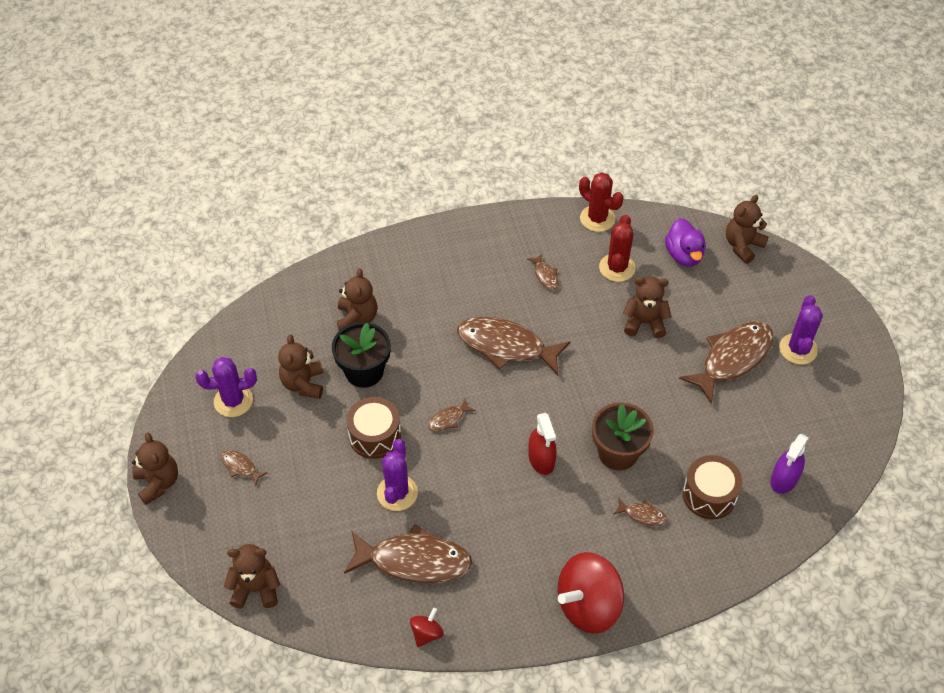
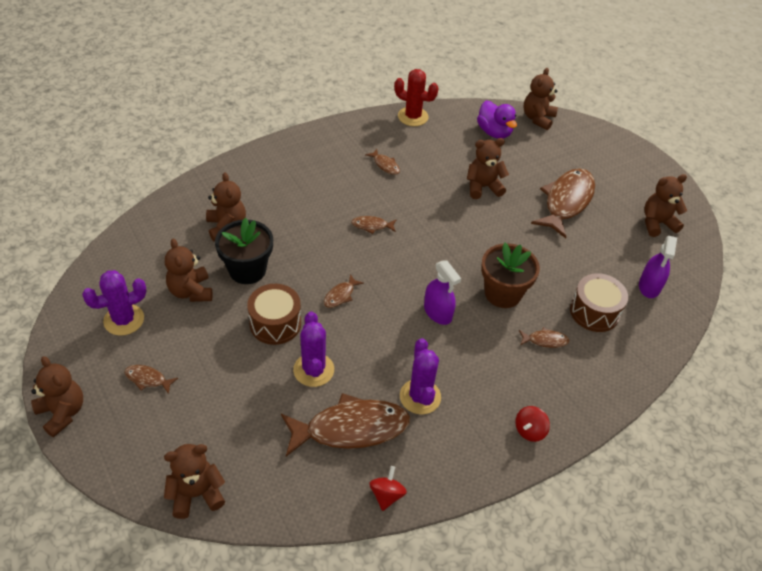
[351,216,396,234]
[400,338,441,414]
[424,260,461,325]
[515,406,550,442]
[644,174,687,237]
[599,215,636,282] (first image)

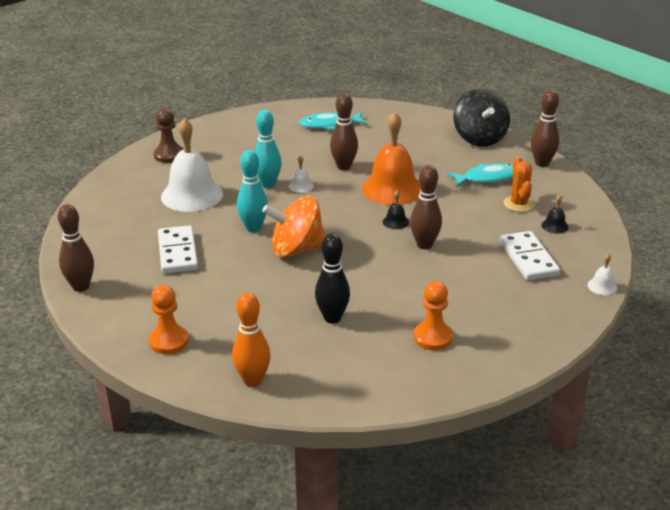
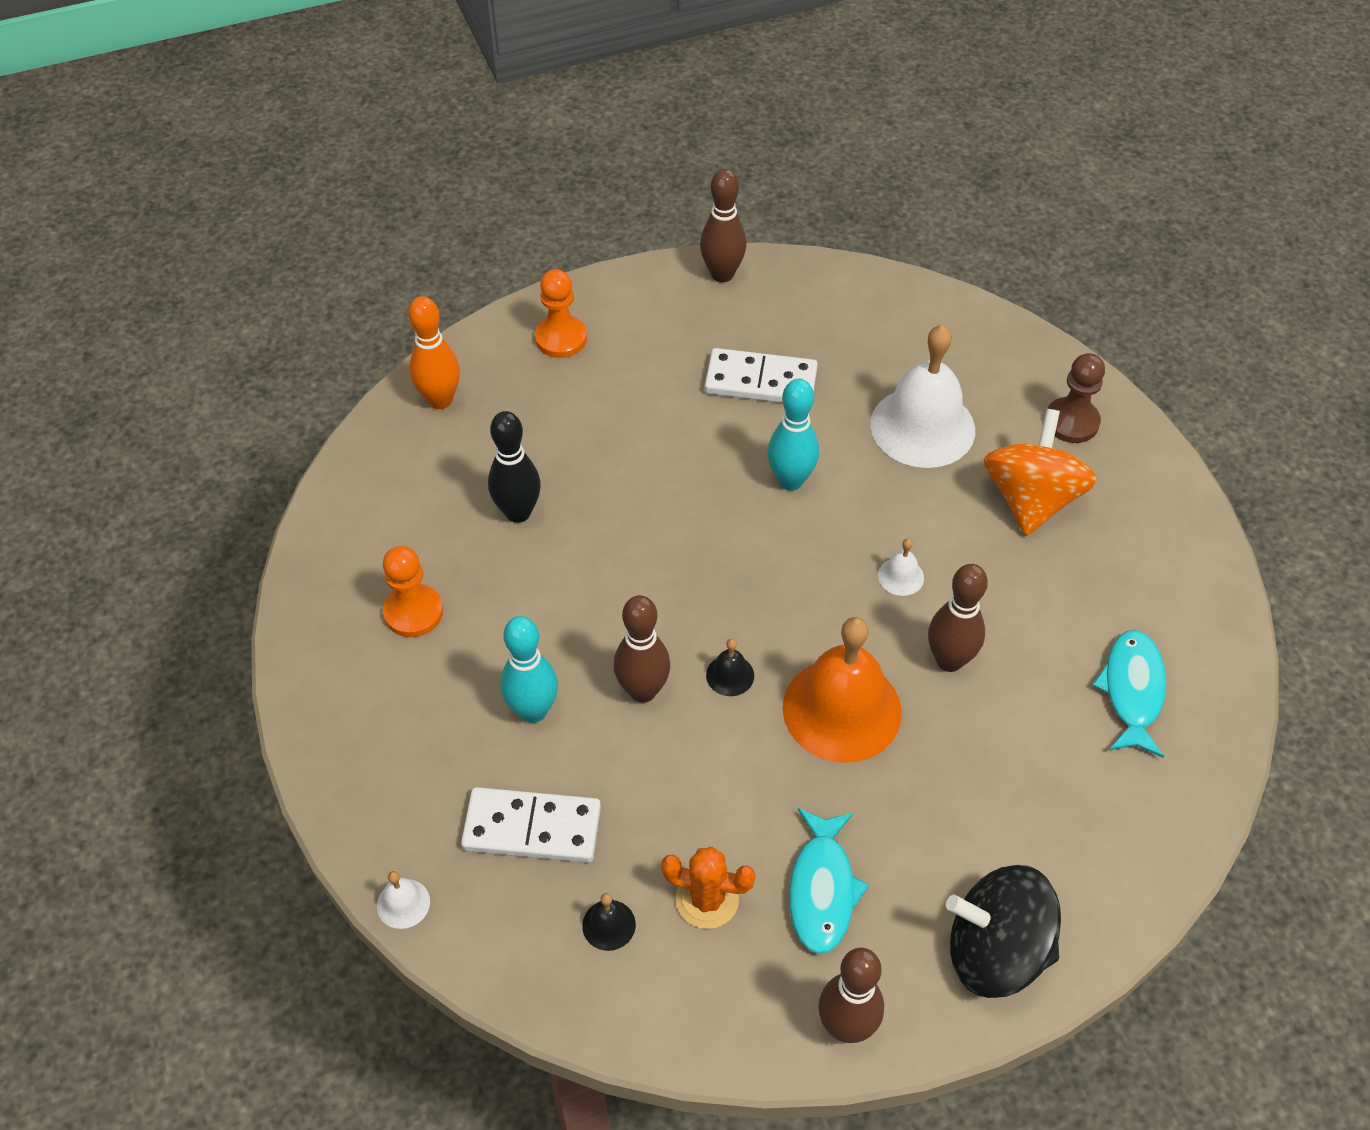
[500,616,558,723]
[984,409,1097,536]

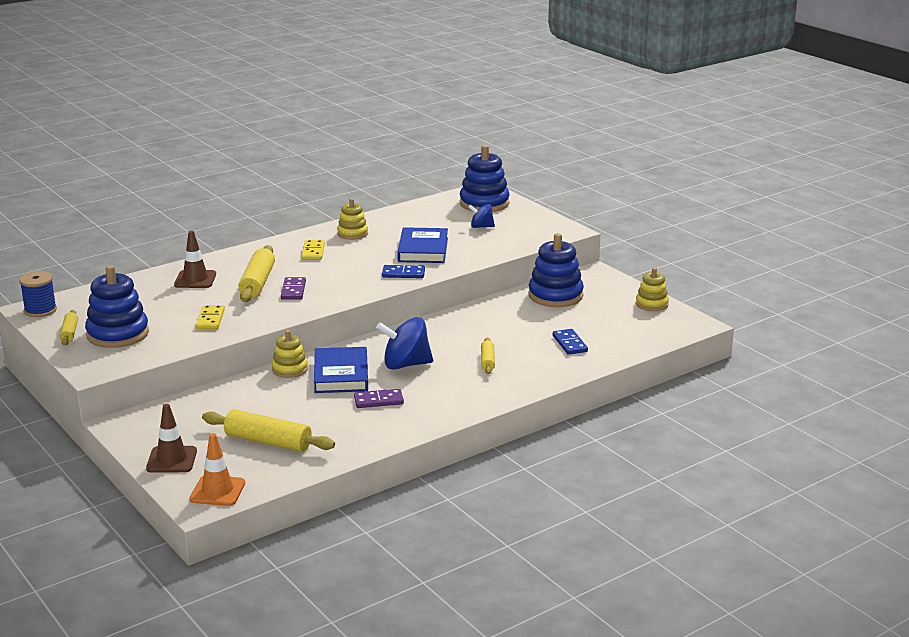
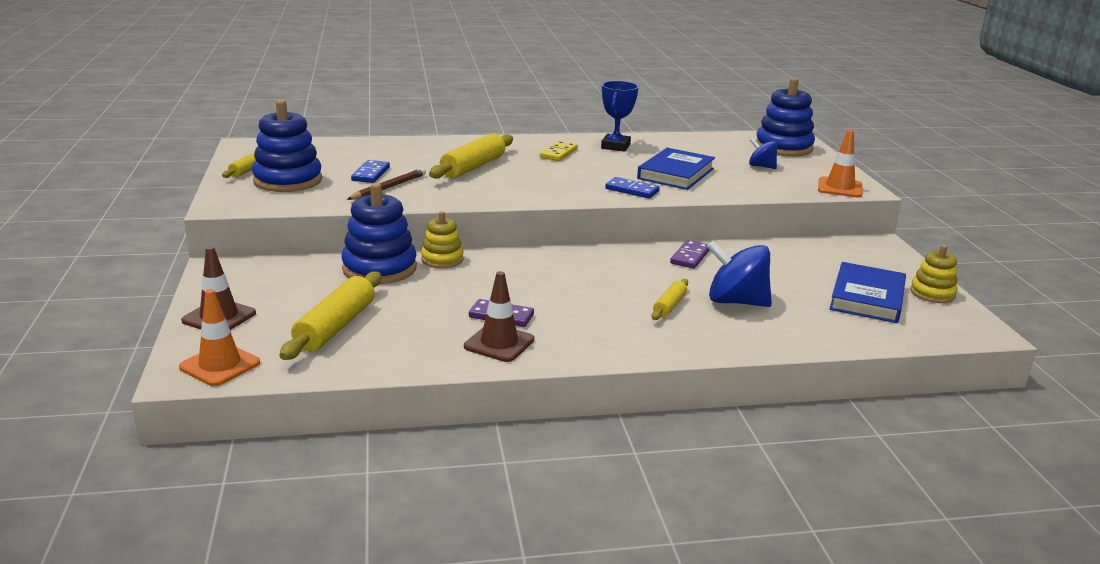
[280,271,382,360]
[341,183,417,284]
[347,168,426,200]
[351,160,390,183]
[464,271,534,362]
[601,81,639,152]
[670,240,709,269]
[707,241,772,307]
[818,130,862,197]
[829,262,906,323]
[19,271,57,317] (first image)

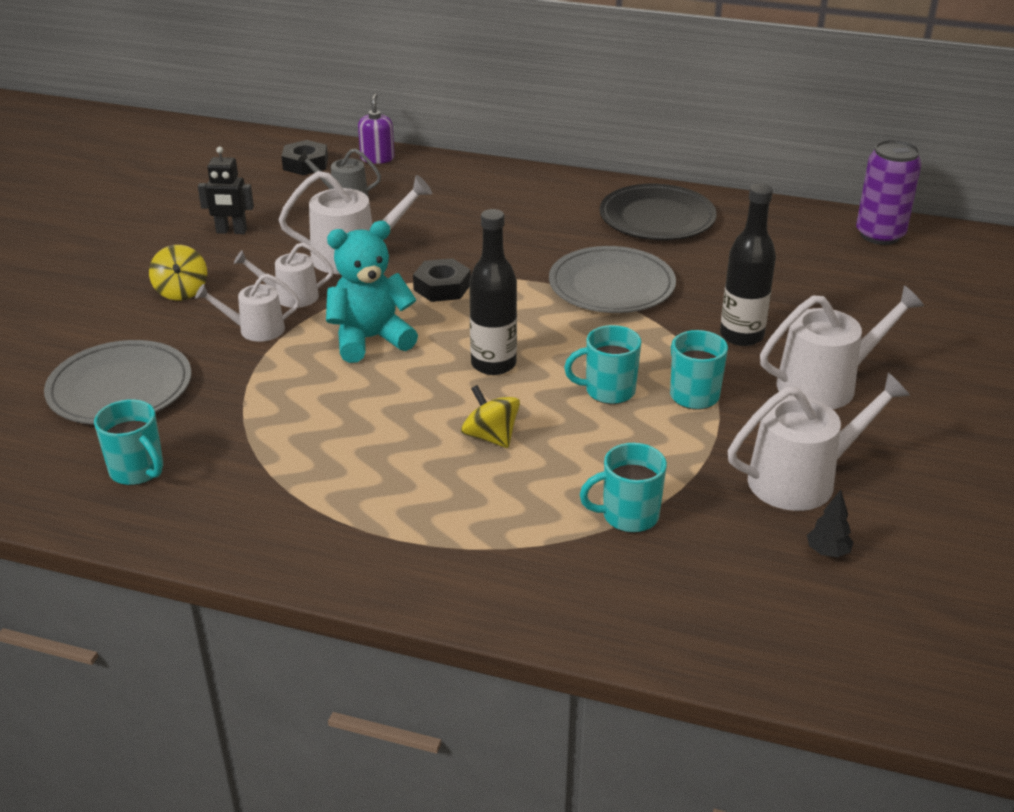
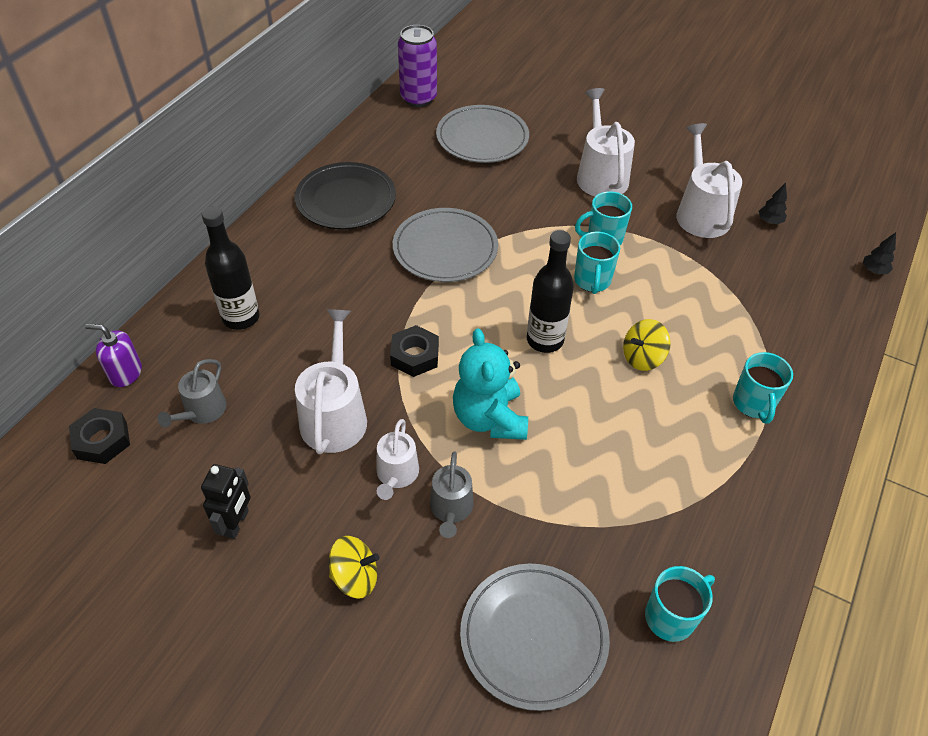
[201,206,260,330]
[430,451,474,538]
[436,105,529,163]
[733,352,793,424]
[863,232,896,274]

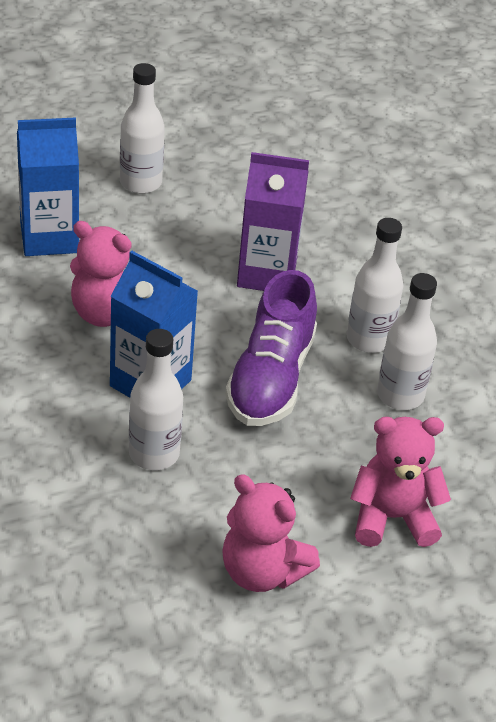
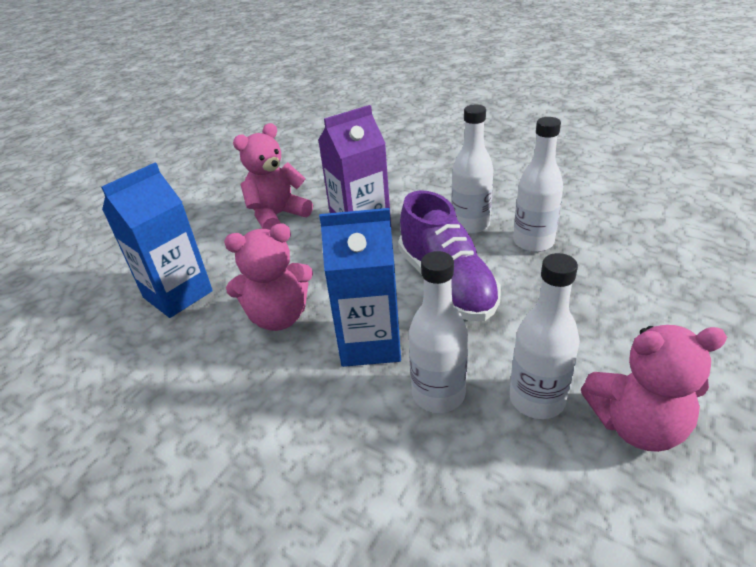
[233,123,313,230]
[510,253,580,419]

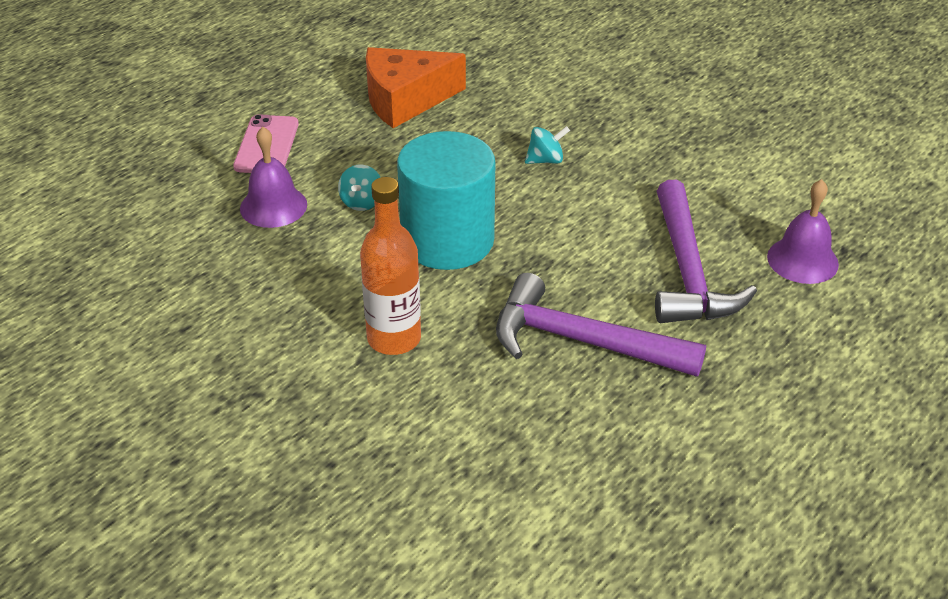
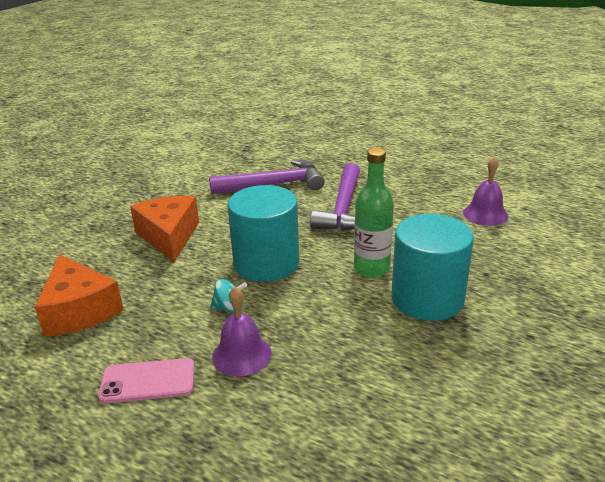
[130,196,199,262]
[354,148,394,278]
[391,214,474,321]
[463,157,508,226]

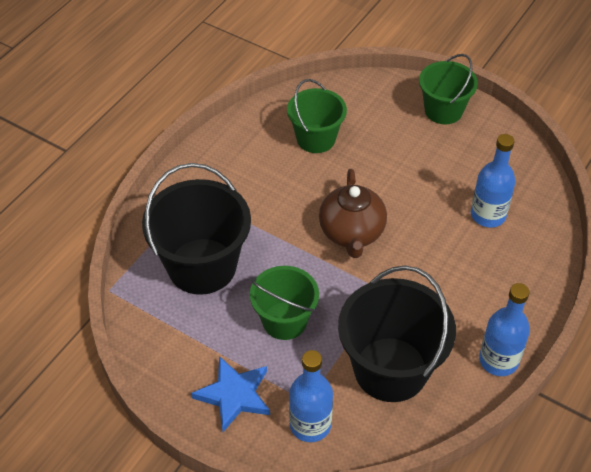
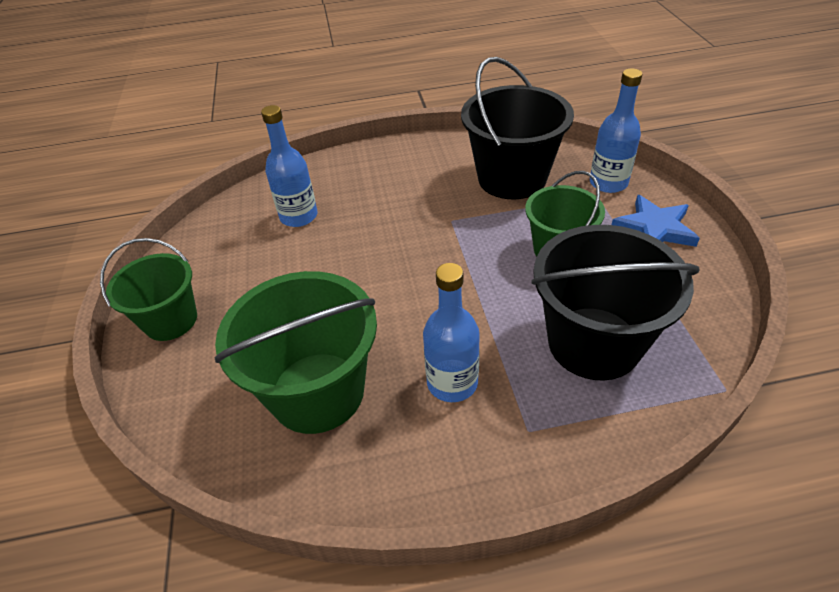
[215,271,377,434]
[423,263,480,402]
[319,169,387,258] (first image)

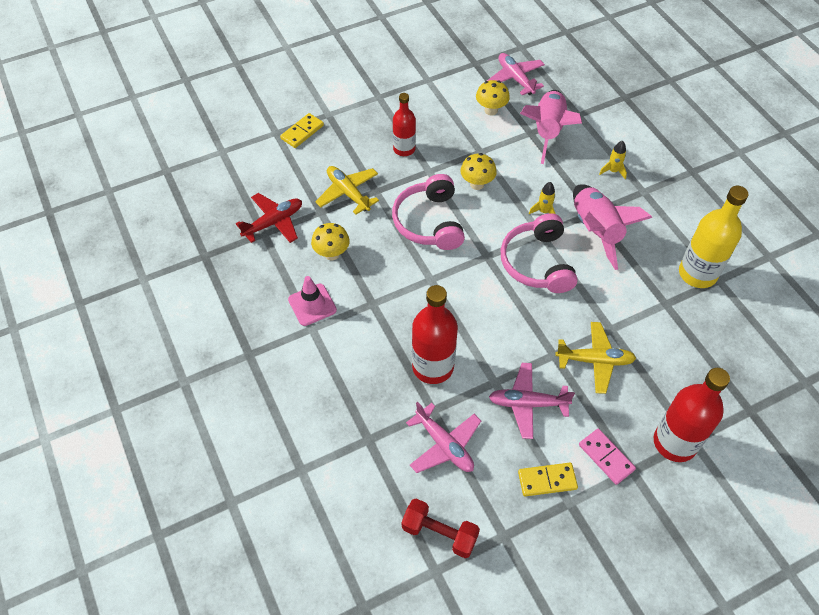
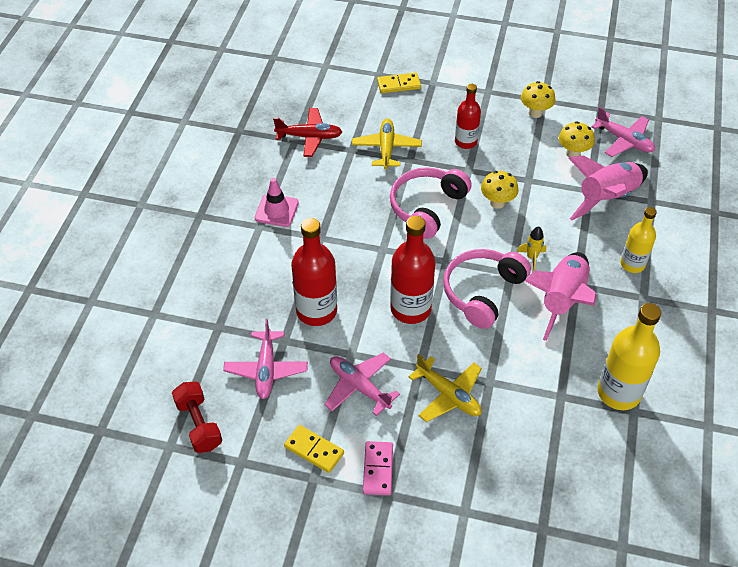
[390,216,436,324]
[521,81,555,118]
[591,107,655,157]
[620,207,657,273]

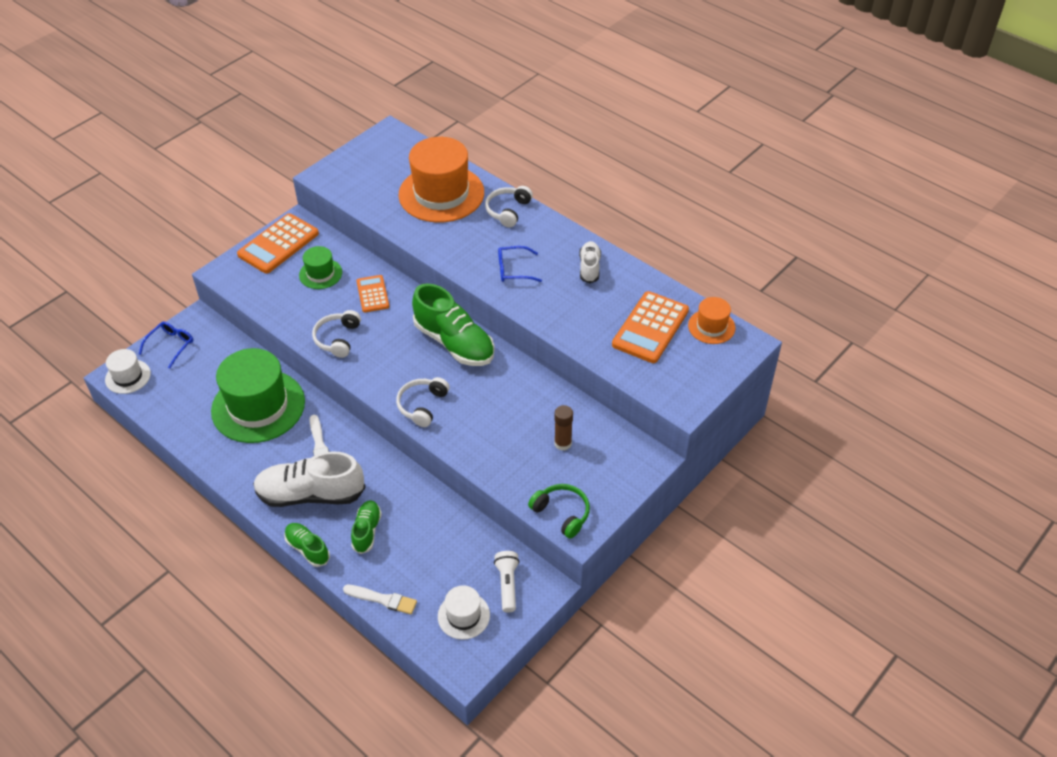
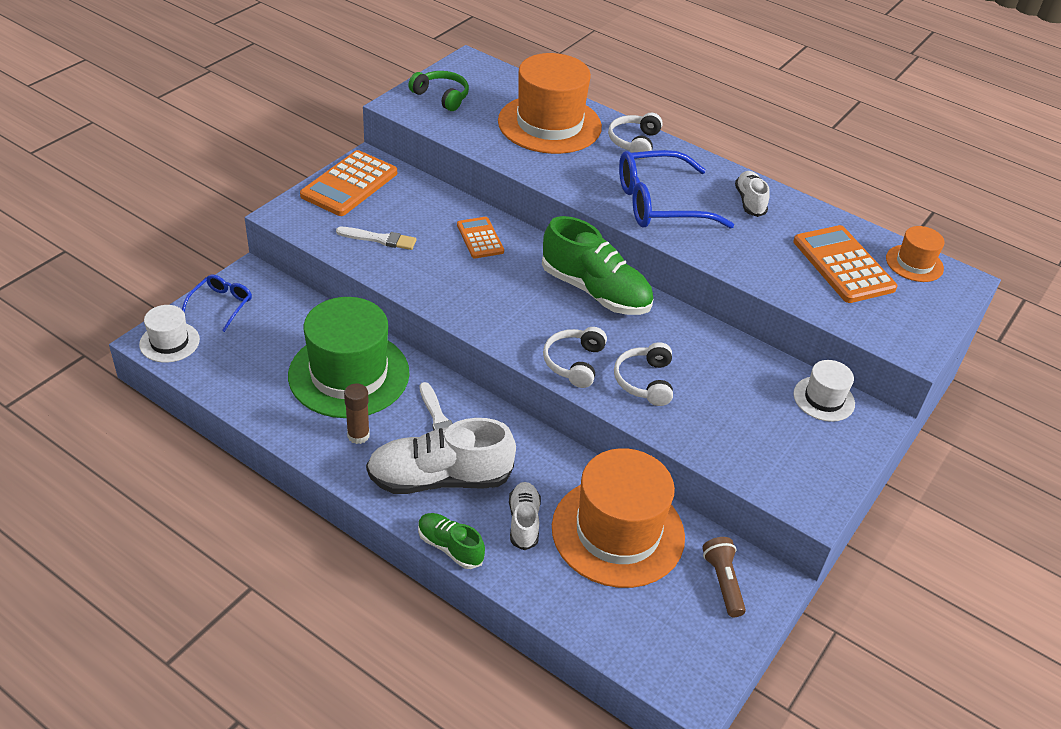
[336,227,417,250]
[344,383,370,444]
[408,71,469,111]
[509,482,541,551]
[552,448,685,588]
[614,342,673,406]
[619,150,734,229]
[702,537,746,617]
[793,225,897,303]
[794,360,855,422]
[299,246,342,289] (first image)

